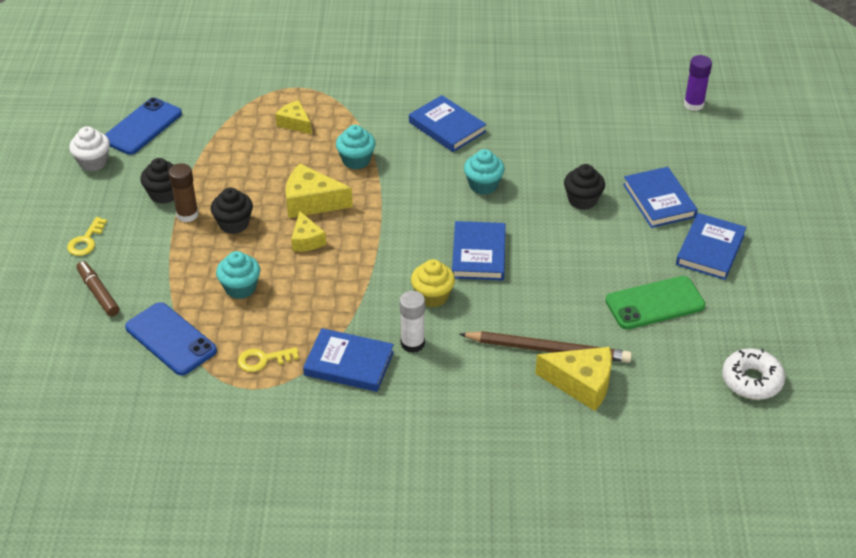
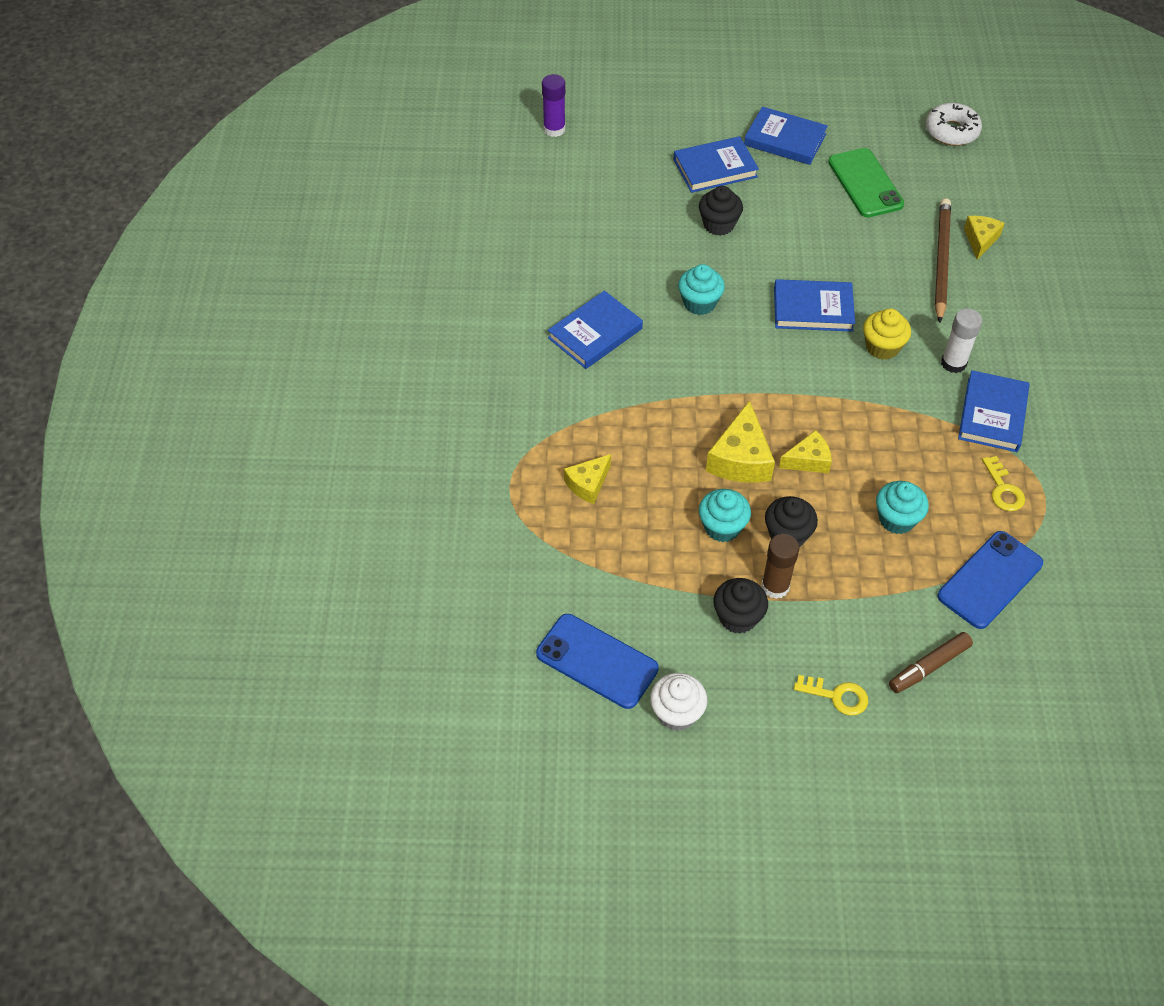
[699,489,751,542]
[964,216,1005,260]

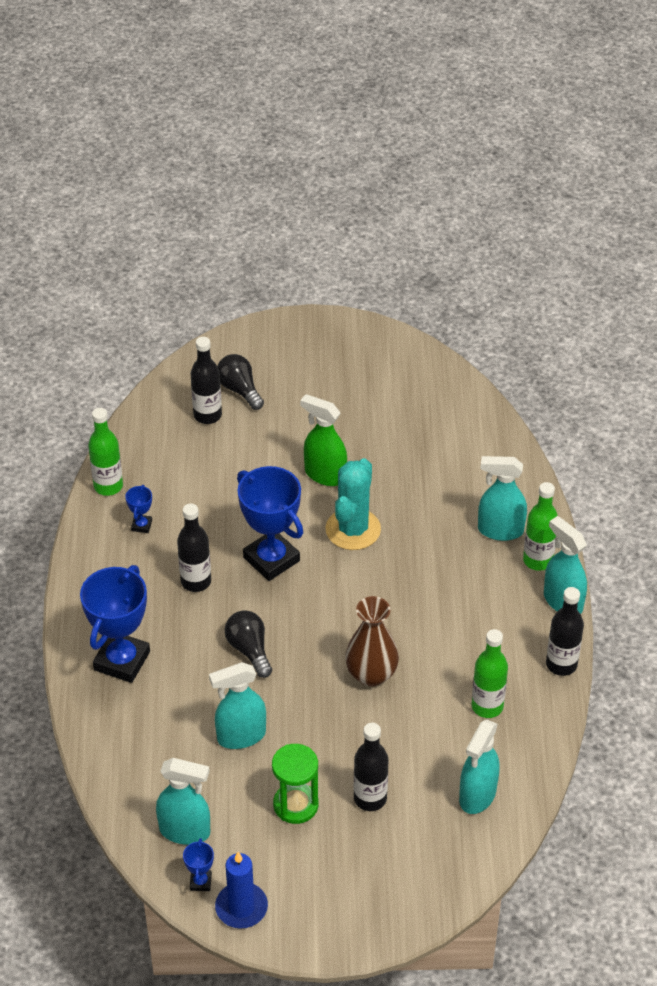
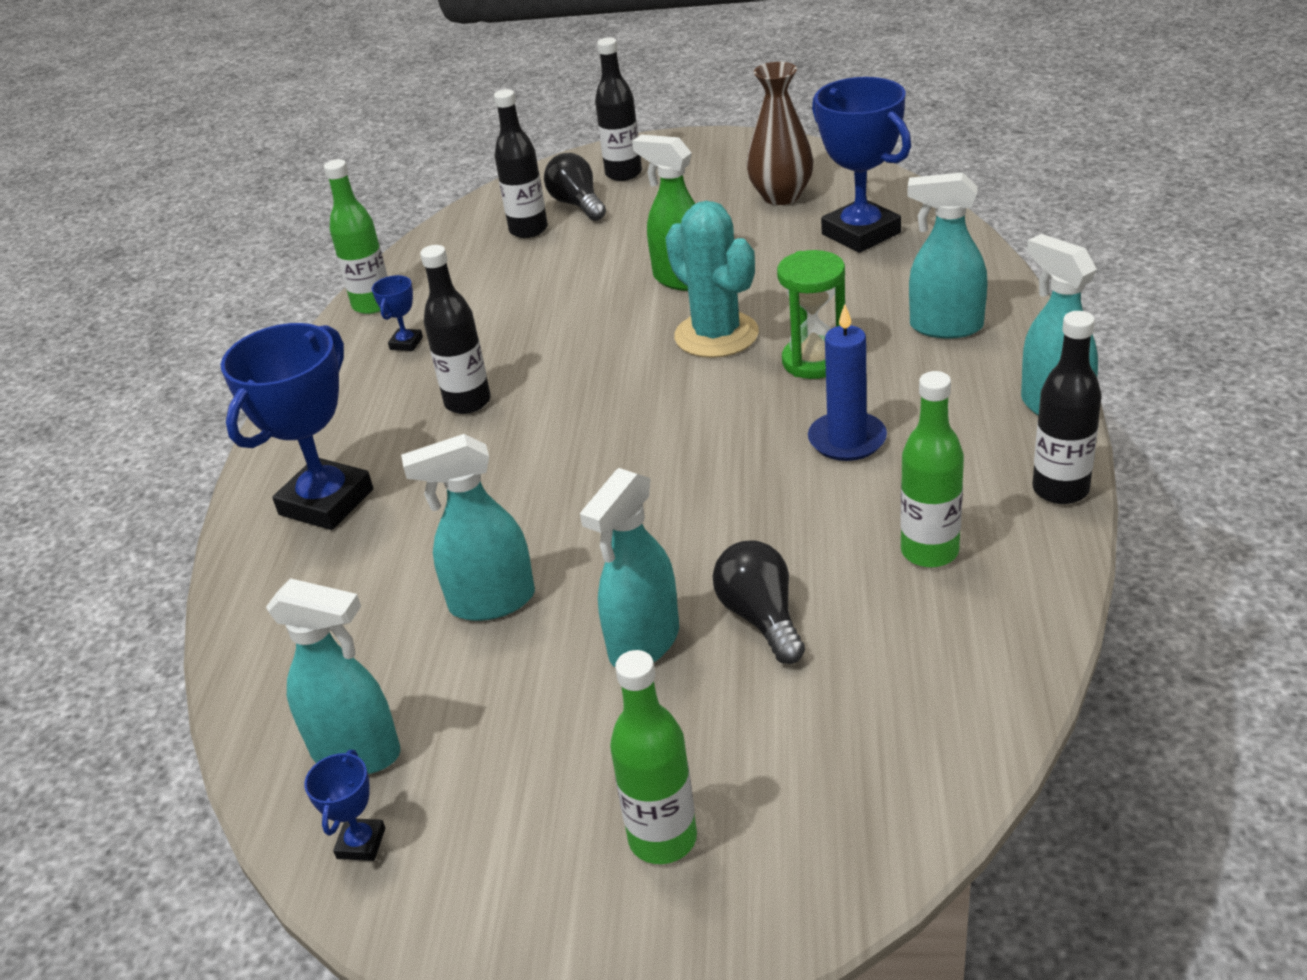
[580,468,679,667]
[595,38,642,181]
[610,650,697,864]
[666,201,759,358]
[713,540,805,664]
[746,62,814,205]
[777,250,845,379]
[808,304,887,461]
[812,77,911,253]

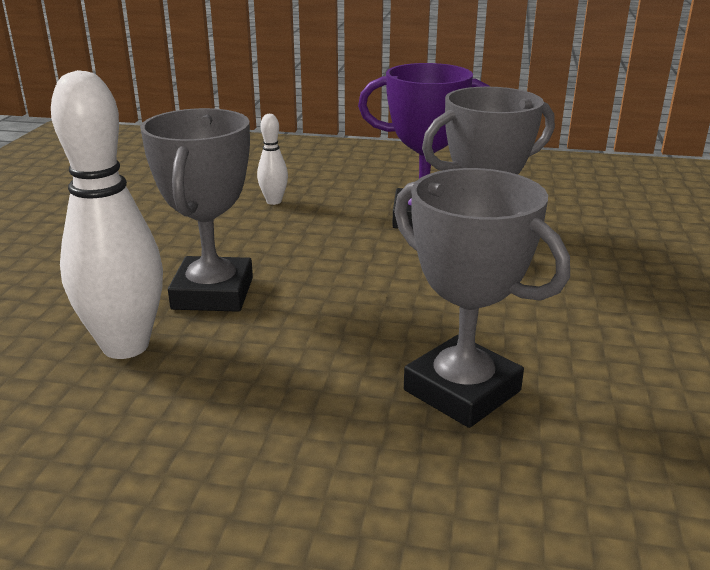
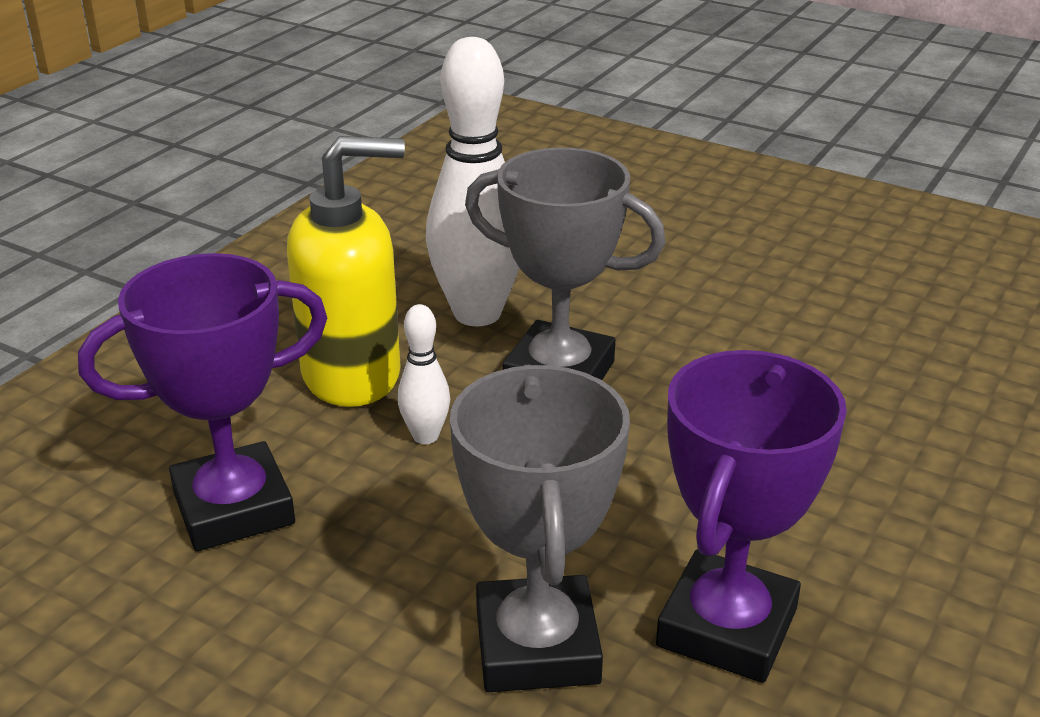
[78,253,327,551]
[287,136,405,407]
[397,304,450,444]

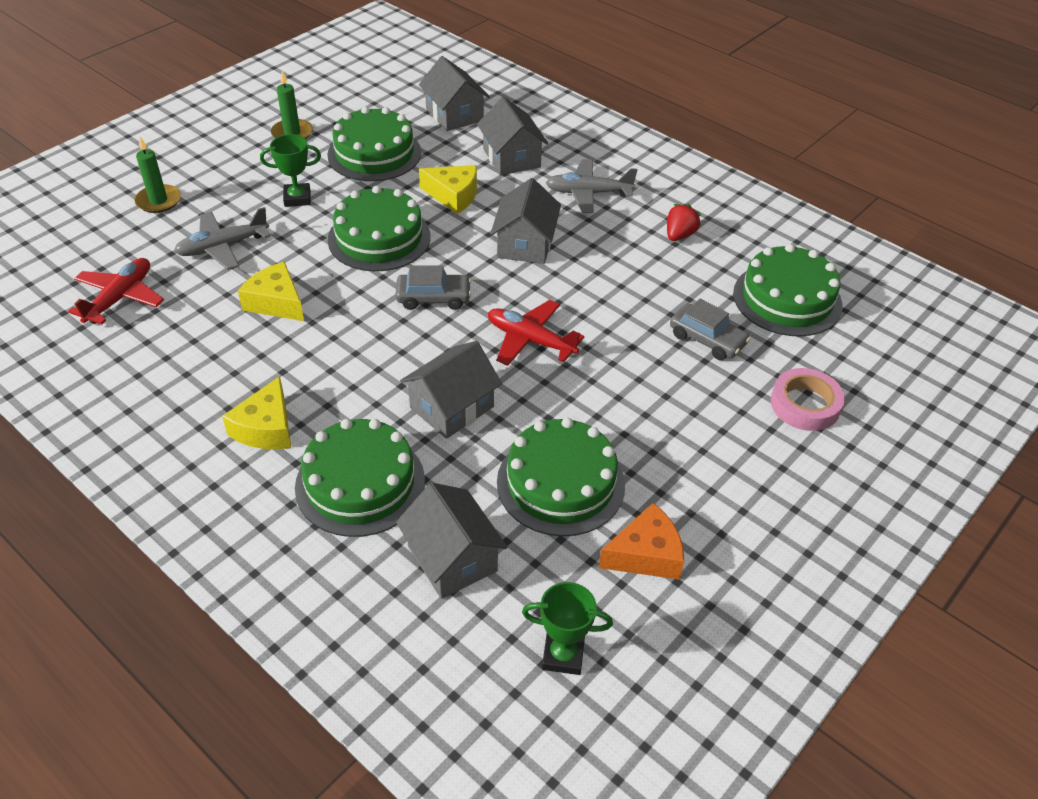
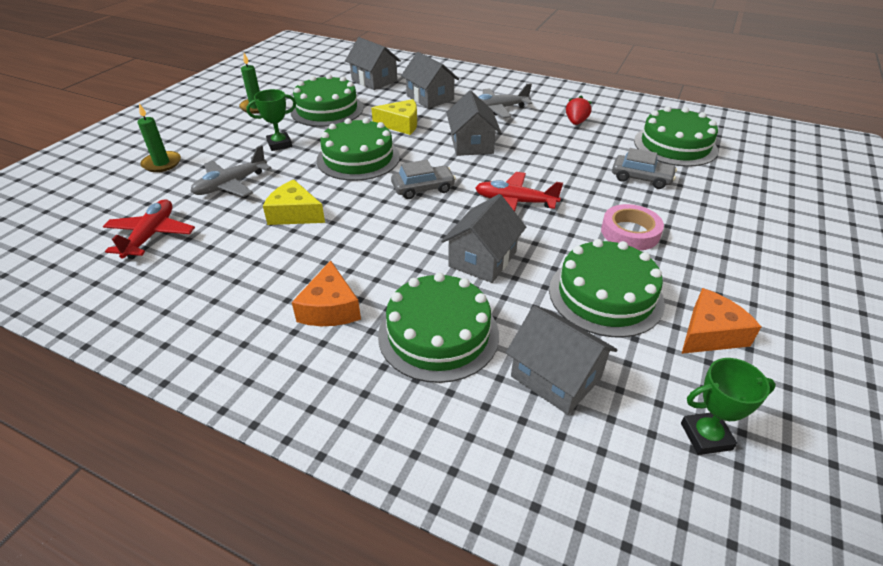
[292,260,361,326]
[601,204,664,251]

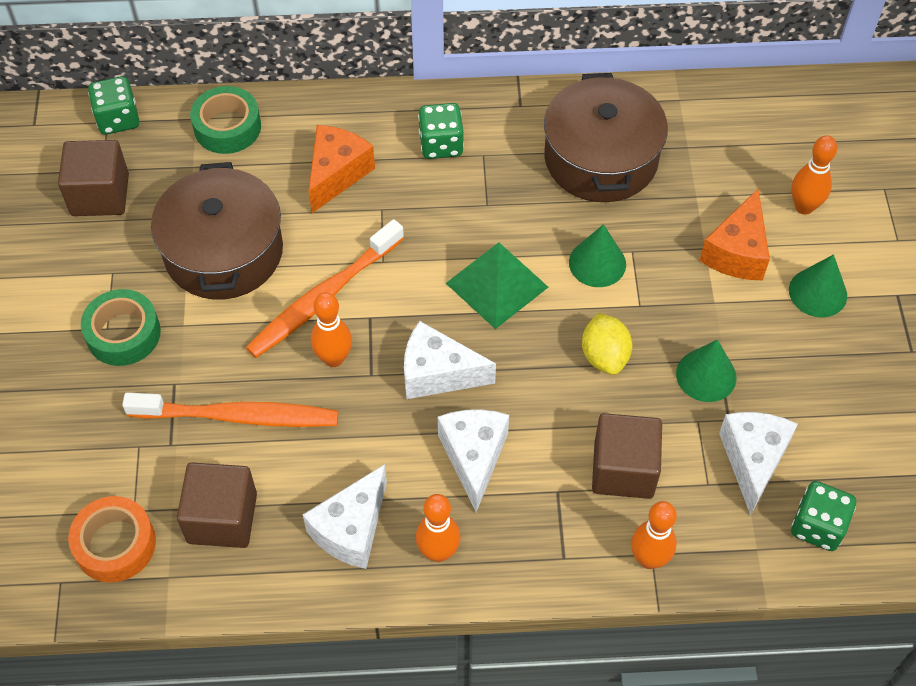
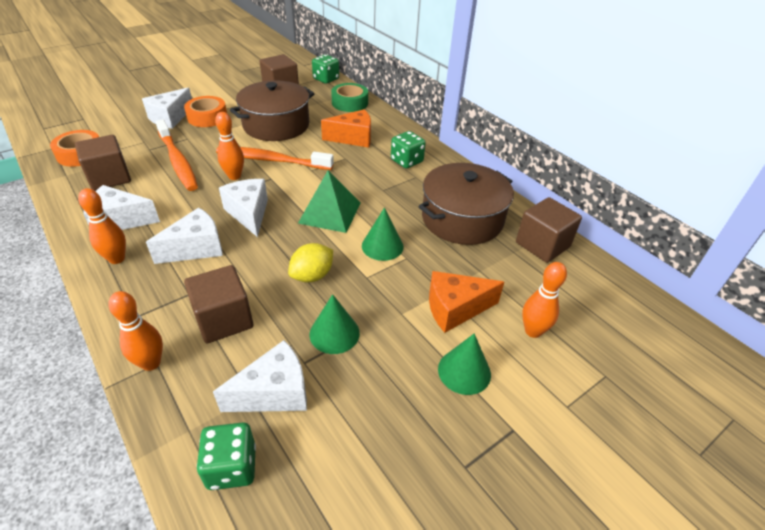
[142,88,192,129]
[184,96,227,127]
[516,197,582,263]

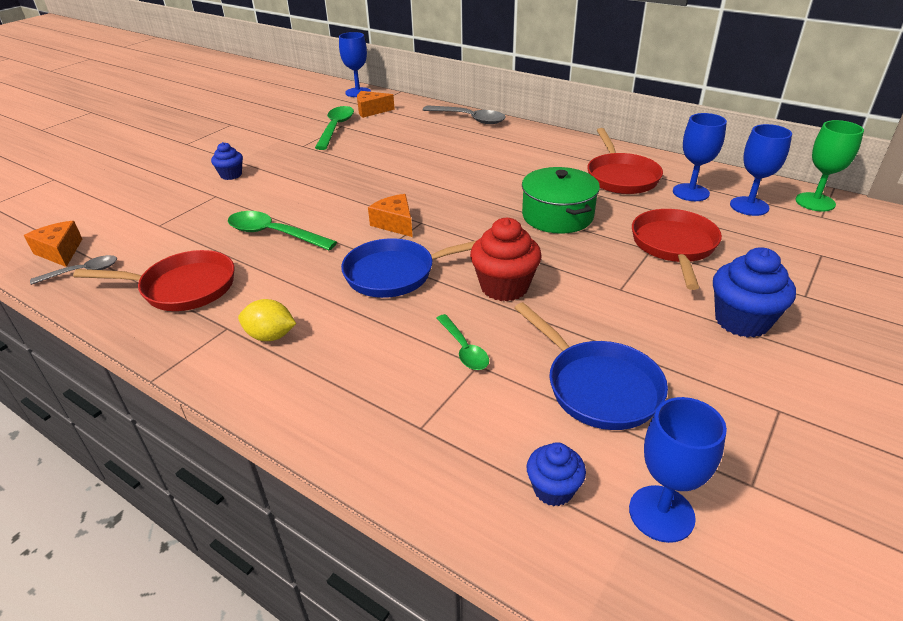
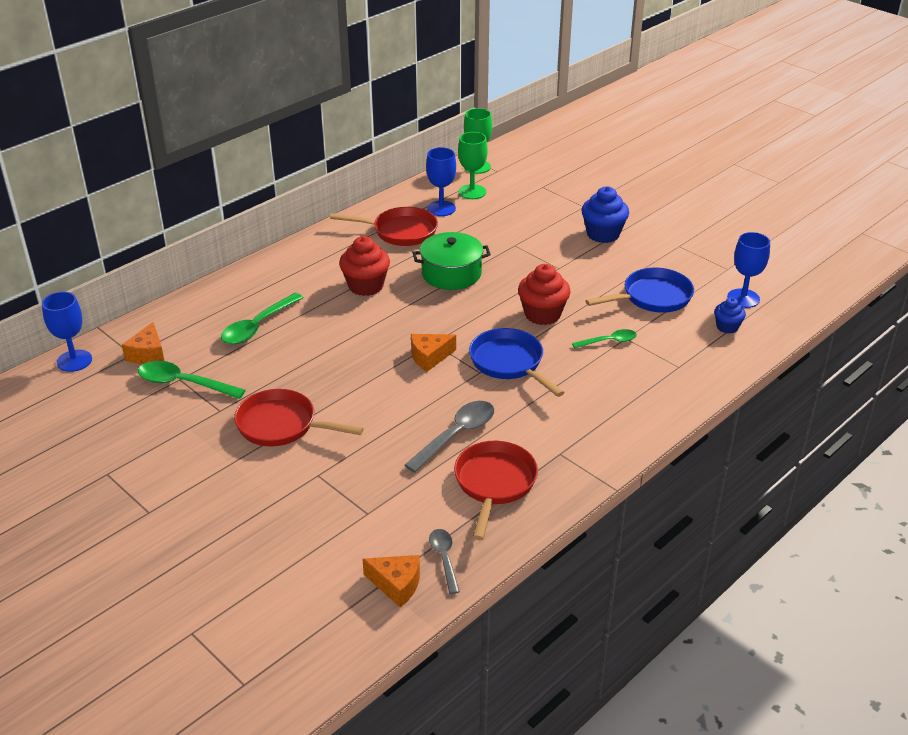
[221,293,304,344]
[234,389,364,446]
[339,236,390,296]
[363,555,420,607]
[404,401,494,473]
[458,132,488,199]
[469,328,565,397]
[211,142,243,180] (first image)
[238,299,296,341] (first image)

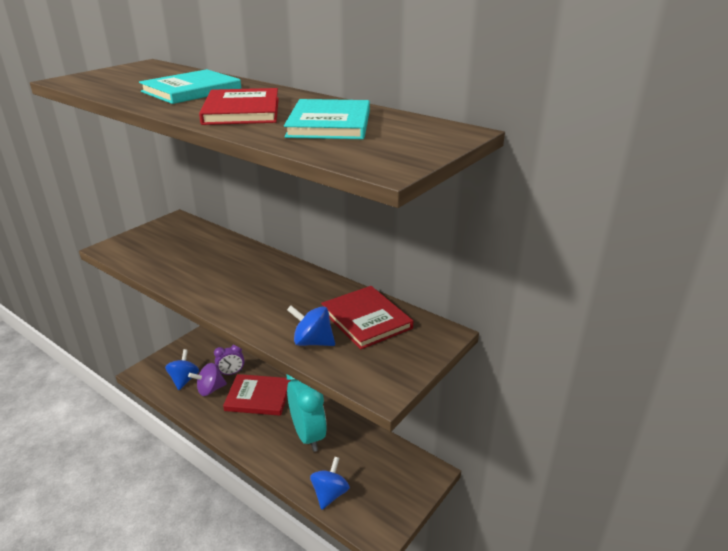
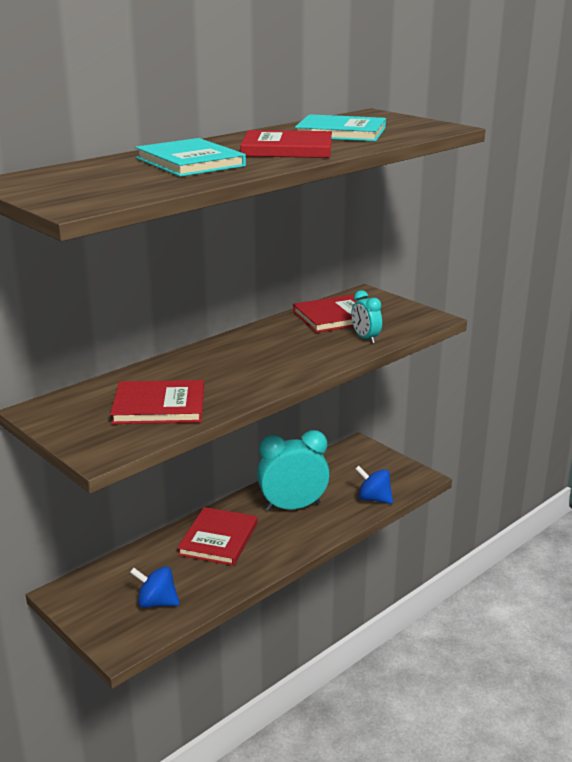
[110,380,204,424]
[351,290,382,344]
[188,363,227,396] (first image)
[214,344,245,375] (first image)

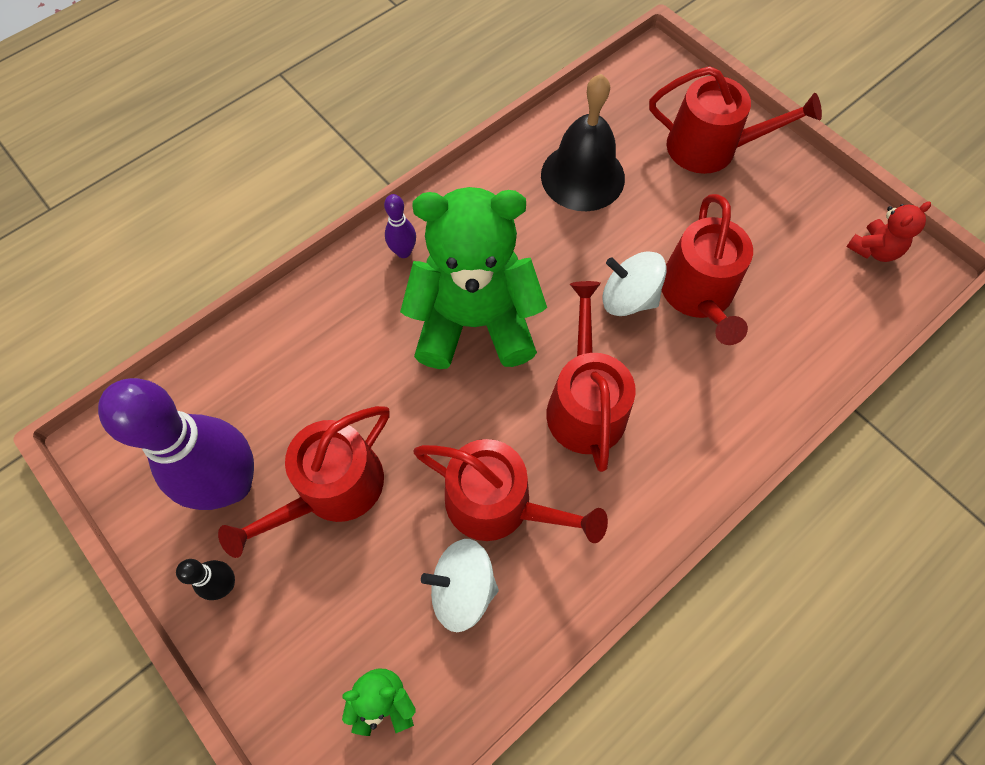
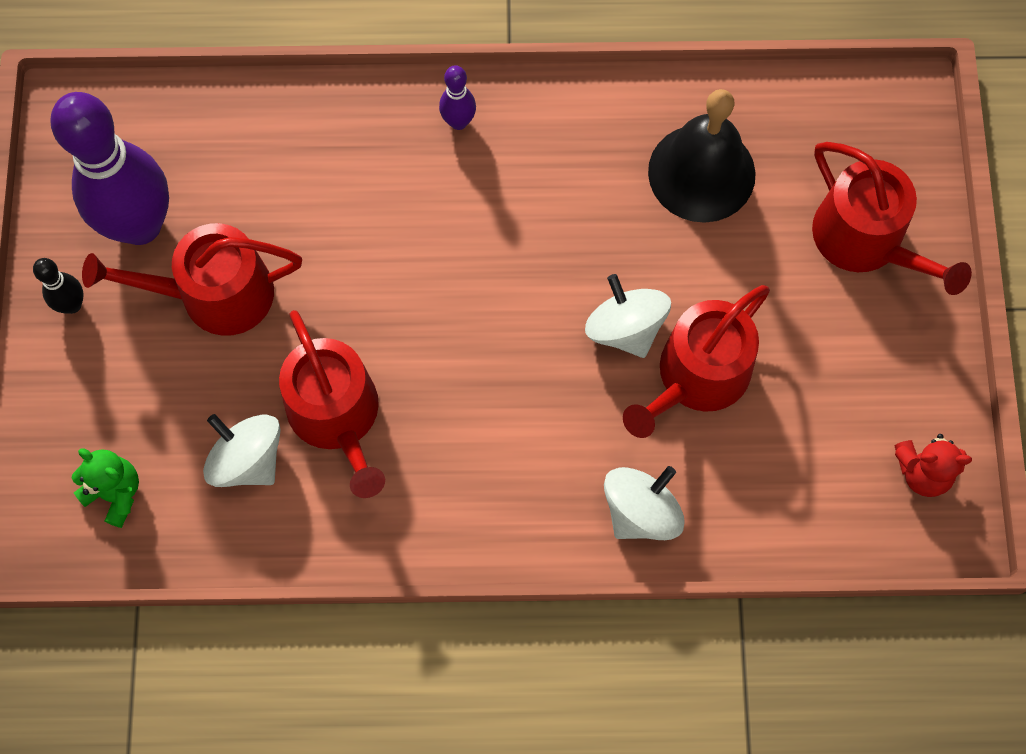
[604,466,685,540]
[400,187,547,369] (first image)
[546,281,636,472] (first image)

